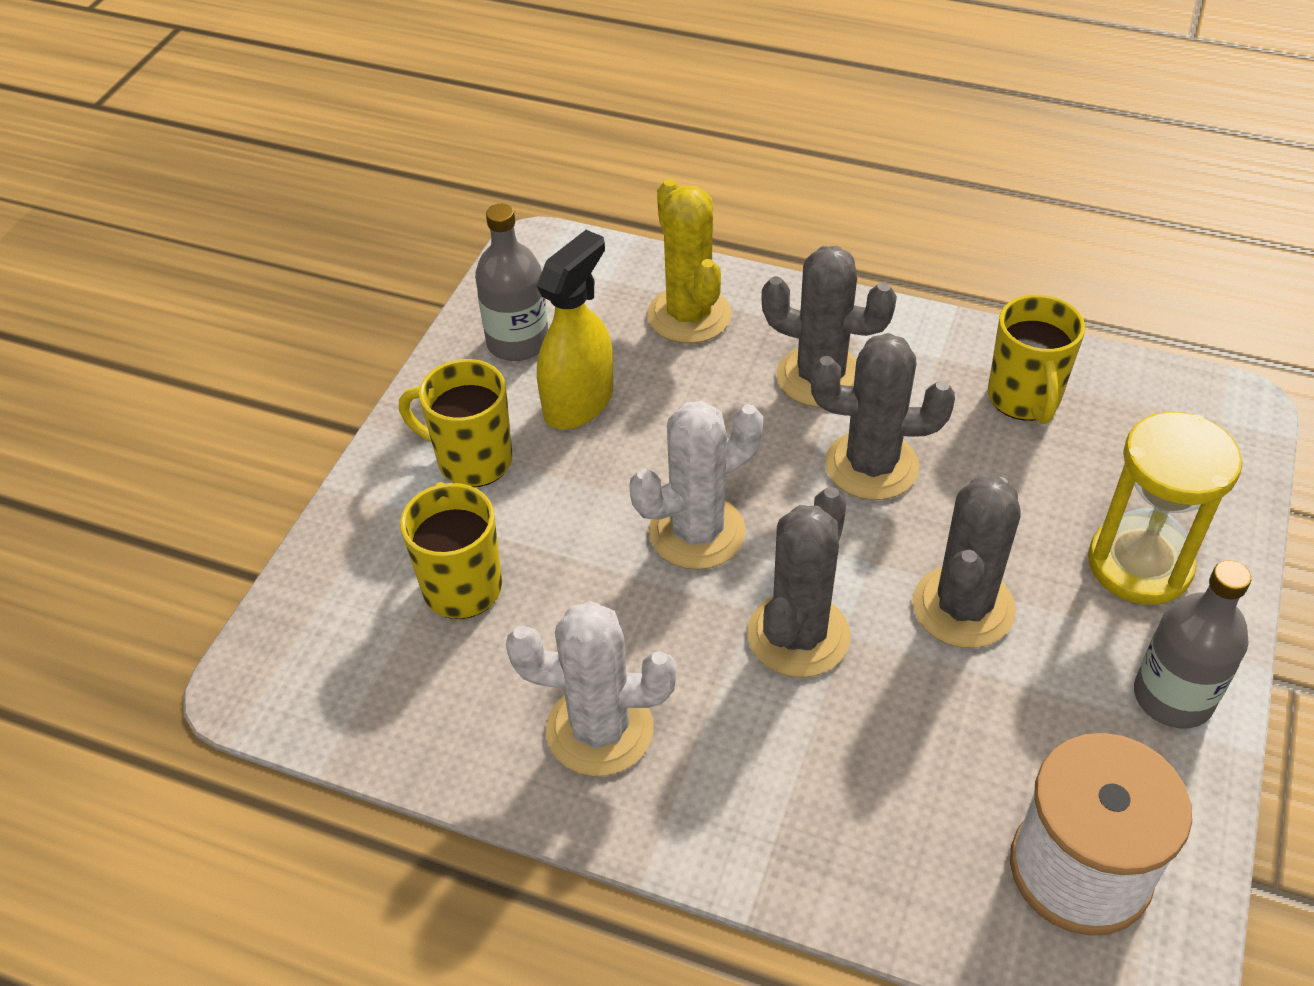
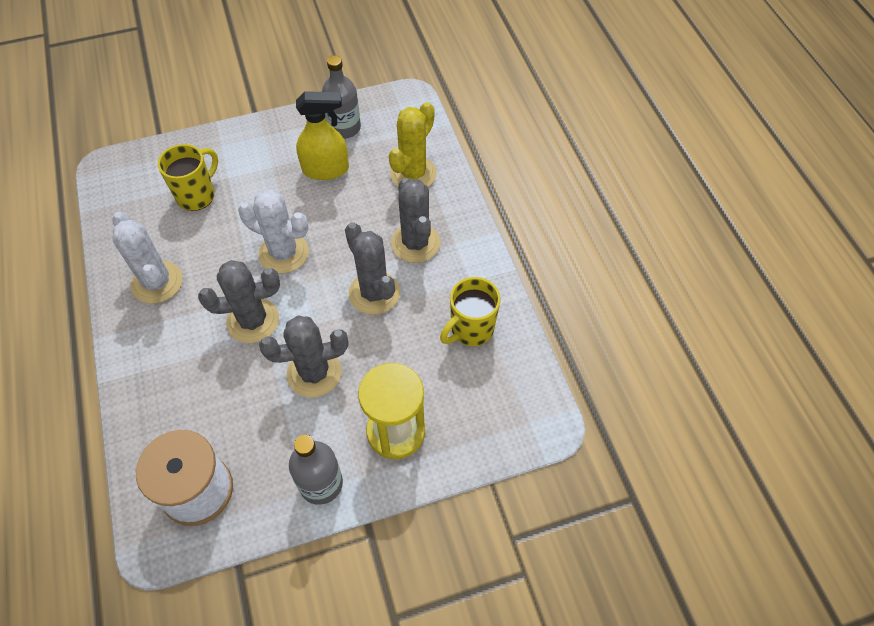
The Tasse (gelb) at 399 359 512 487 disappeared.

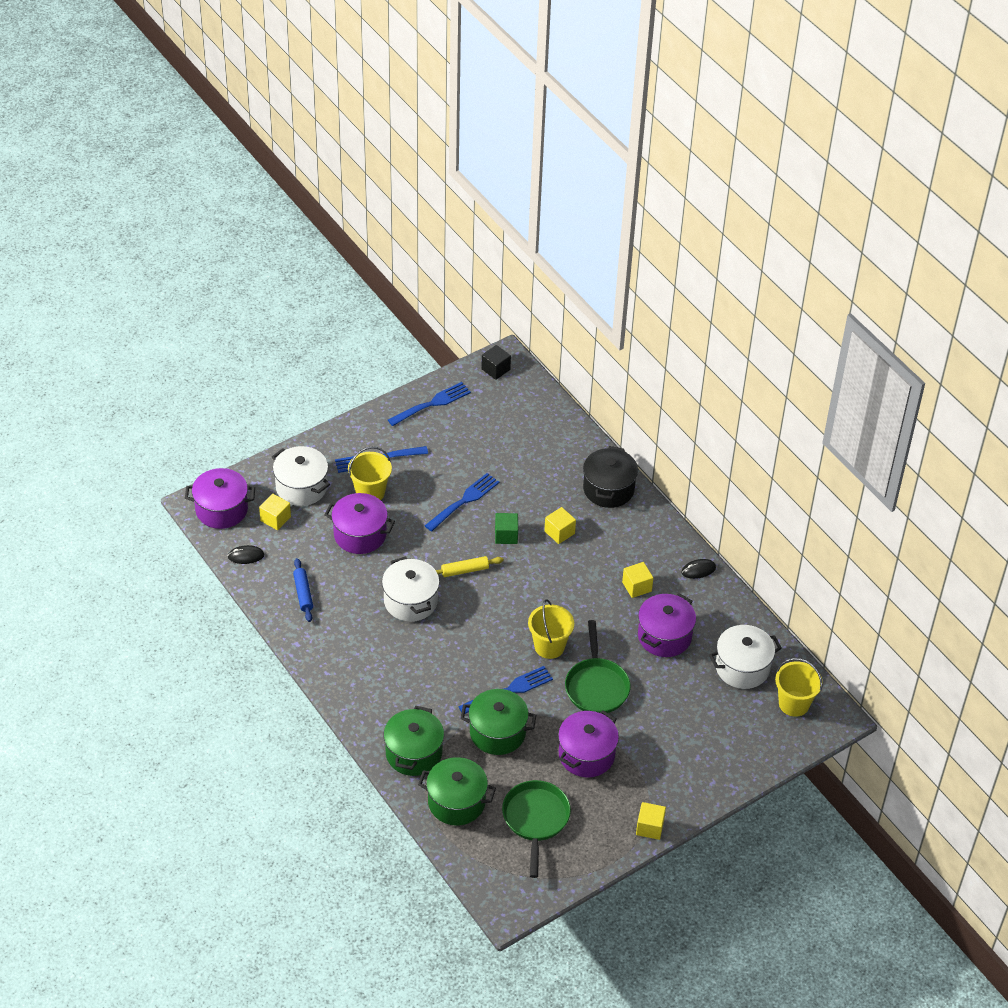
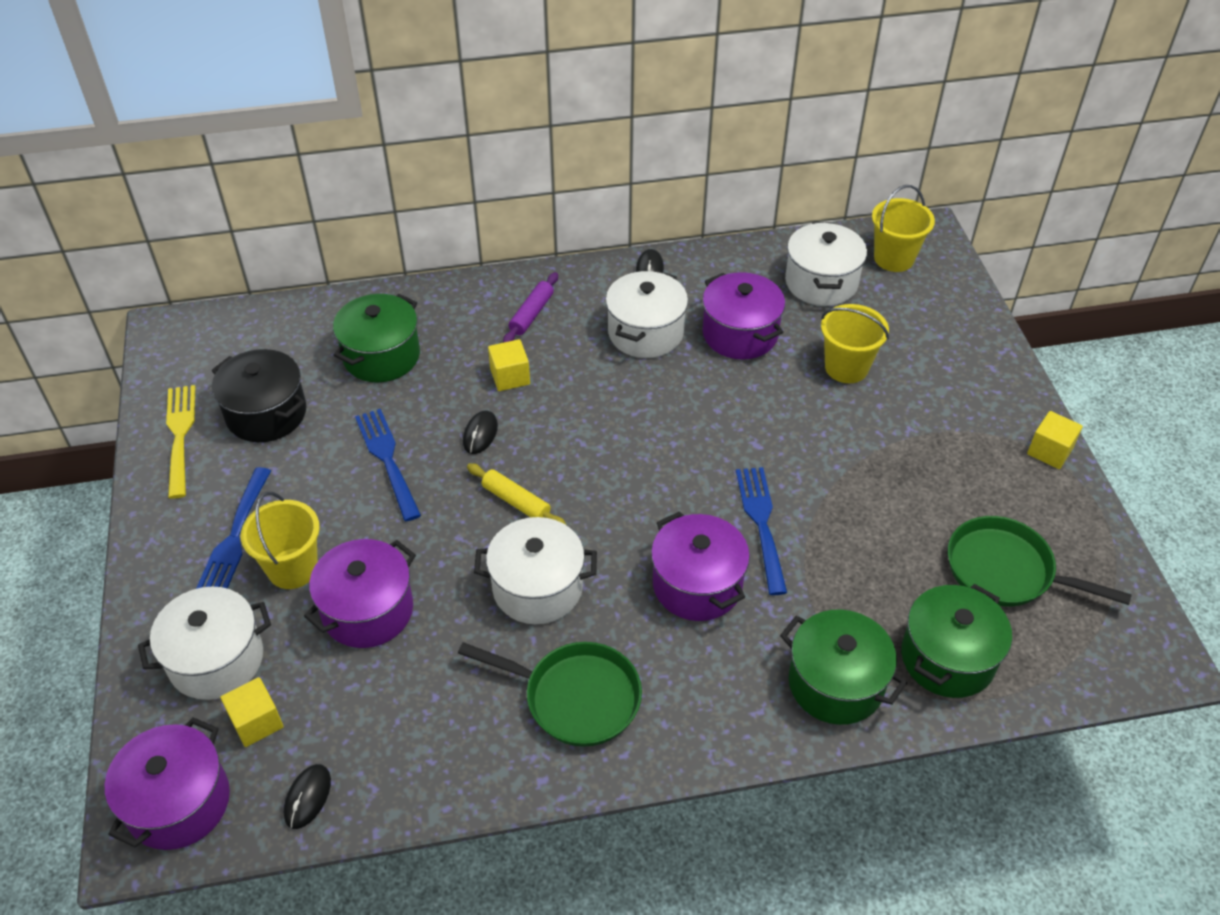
The Nudelholz (blau) at 293 558 313 622 disappeared.
The Kubus (schwarz) at 481 345 511 380 disappeared.
The Nudelholz (lila) at 503 272 558 343 appeared.
The Kochtopf (grün) moved from 460 689 536 755 to 333 294 420 382.
The Eimer (gelb) moved from 528 599 574 659 to 821 304 889 383.
The Kochtopf (lila) moved from 558 710 619 777 to 651 511 750 621.
The Pfanne (grün) moved from 565 620 631 713 to 458 642 642 747.
The Kochtopf (schwarz) moved from 583 446 638 508 to 212 349 306 442.
The Kubus (grün) at 495 513 518 544 was replaced by the Computermaus (schwarz) at 463 410 498 454.
The Kubus (gelb) at 622 562 653 598 was replaced by the Kochtopf (weiß) at 606 270 688 358.
The Gabel (blau) at 388 382 471 426 became the Gabel (gelb) at 166 385 195 499.
The Nudelholz (gelb) at 436 556 504 577 turned 60 degrees counterclockwise.

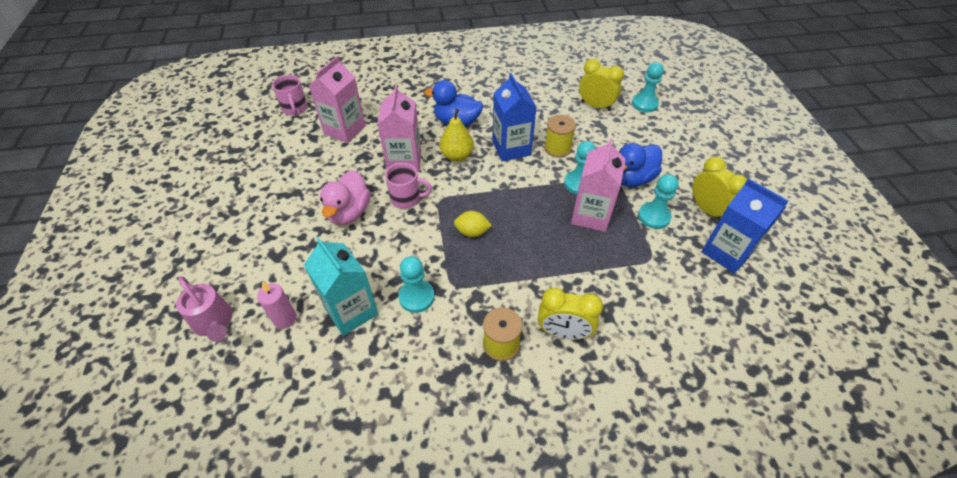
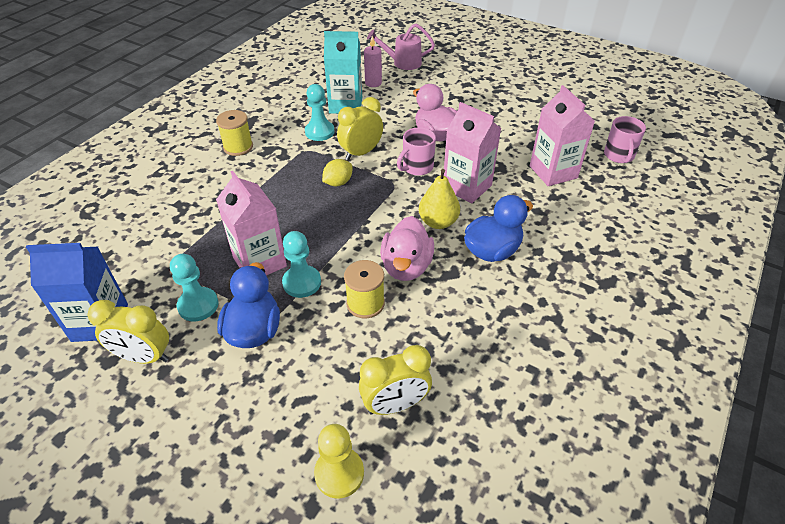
The Wecker (gelb) moved from 538 288 603 340 to 337 97 383 160.
The Getränkekarton (blau) at 492 73 537 161 was replaced by the Ente (rosa) at 380 216 434 281.
The Bauer (türkis) at 632 62 664 112 became the Bauer (gelb) at 314 424 364 499.
The Tasse (rosa) at 272 75 307 115 turned 105 degrees counterclockwise.

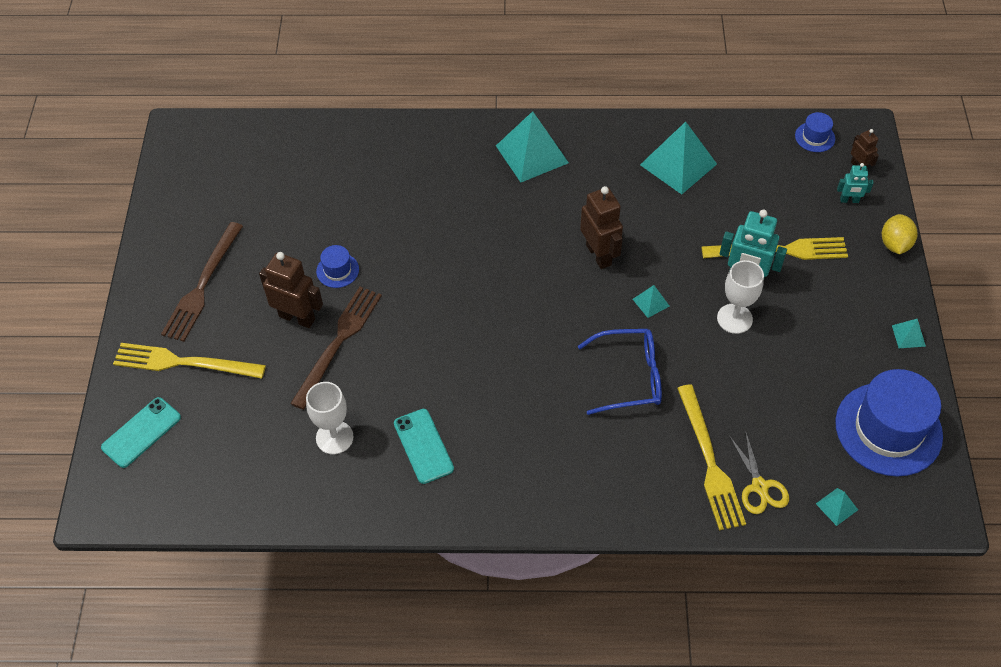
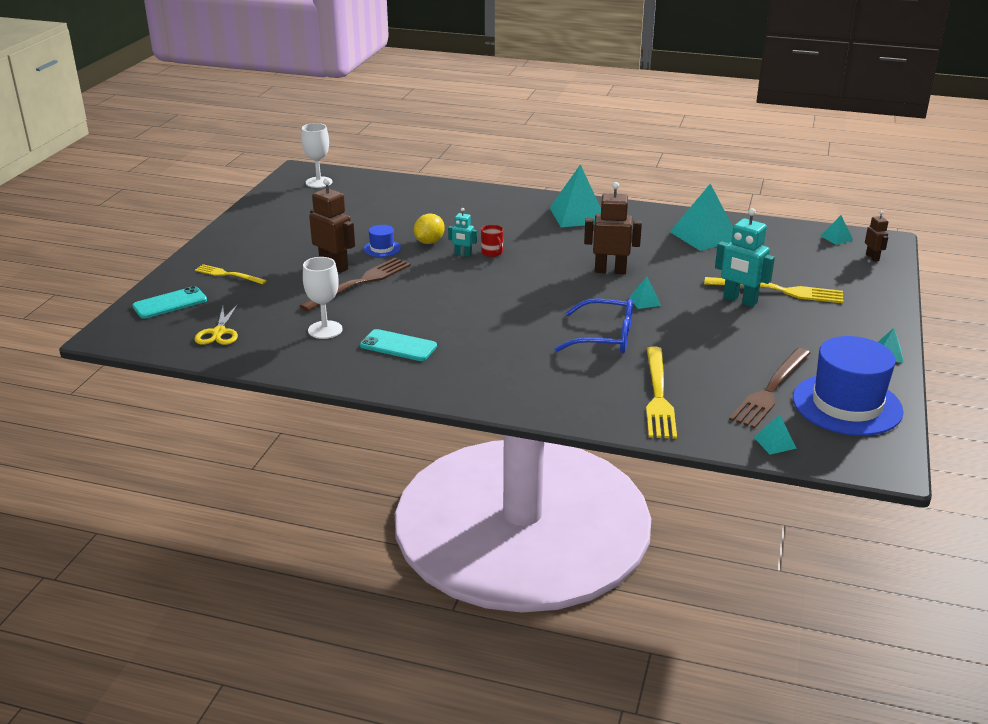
The Tasse (rot) at 481 225 503 257 appeared.
The Gabel (braun) moved from 161 222 243 342 to 729 348 811 429.
The Kelch (weiß) moved from 717 260 764 334 to 301 123 332 188.
The Schere (gelb) moved from 729 430 789 514 to 195 304 238 345.
The Roboter (türkis) moved from 837 163 874 203 to 448 208 477 257.
The Zitrone (gelb) moved from 882 214 918 254 to 414 214 445 244.
The Hut (blau) at 795 112 835 152 was replaced by the Pyramide (türkis) at 821 215 853 245.
The Handy (türkis) at 394 409 454 484 turned 60 degrees counterclockwise.
The Roboter (braun) at 580 186 623 269 turned 75 degrees counterclockwise.
The Gabel (gelb) at 113 343 266 378 changed to 0.60 times the size.

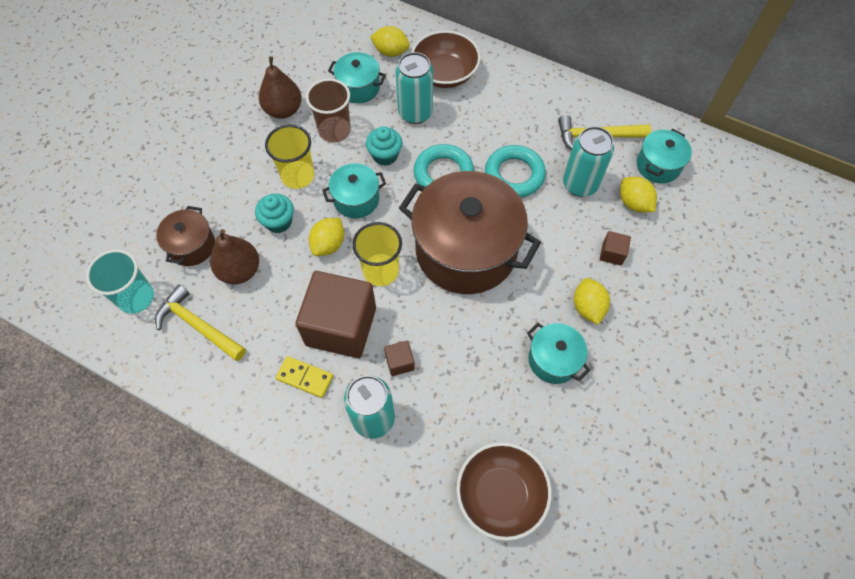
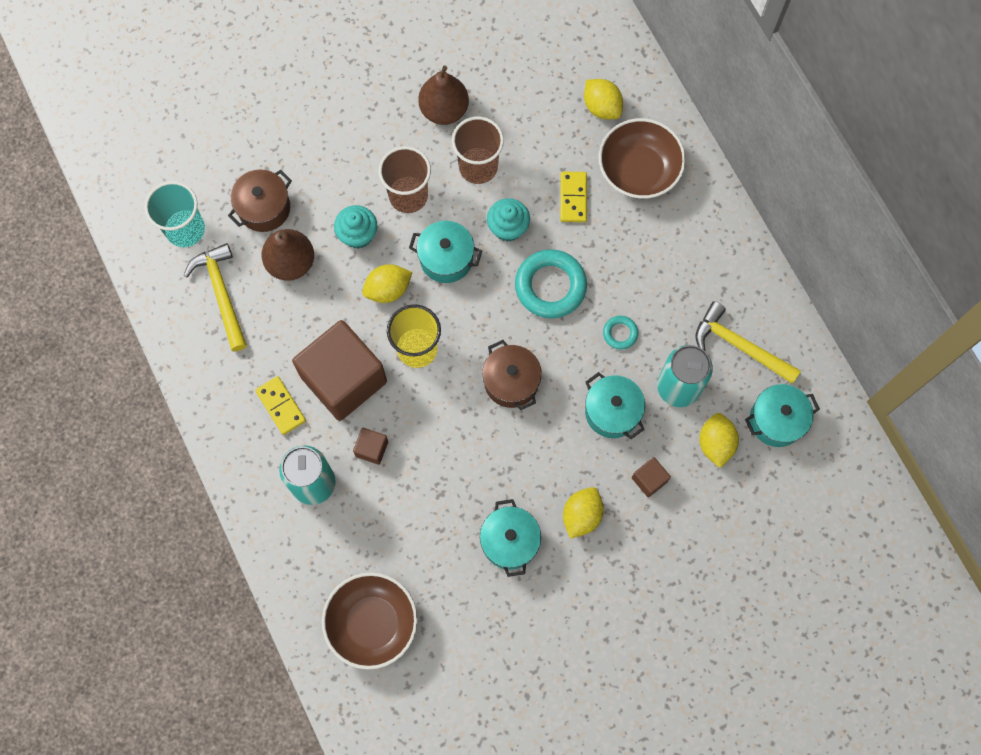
The Kochtopf (türkis) moved from 328 52 386 103 to 585 372 645 439.
The Dose (türkis) at 396 52 433 124 was replaced by the Dominostein (gelb) at 560 172 587 222.
The Becher (gelb) at 265 125 315 189 became the Becher (braun) at 379 146 431 213.
The Kochtopf (braun) at 399 171 541 294 changed to 0.47 times the size.
The Ring (türkis) at 485 145 546 198 changed to 0.49 times the size.

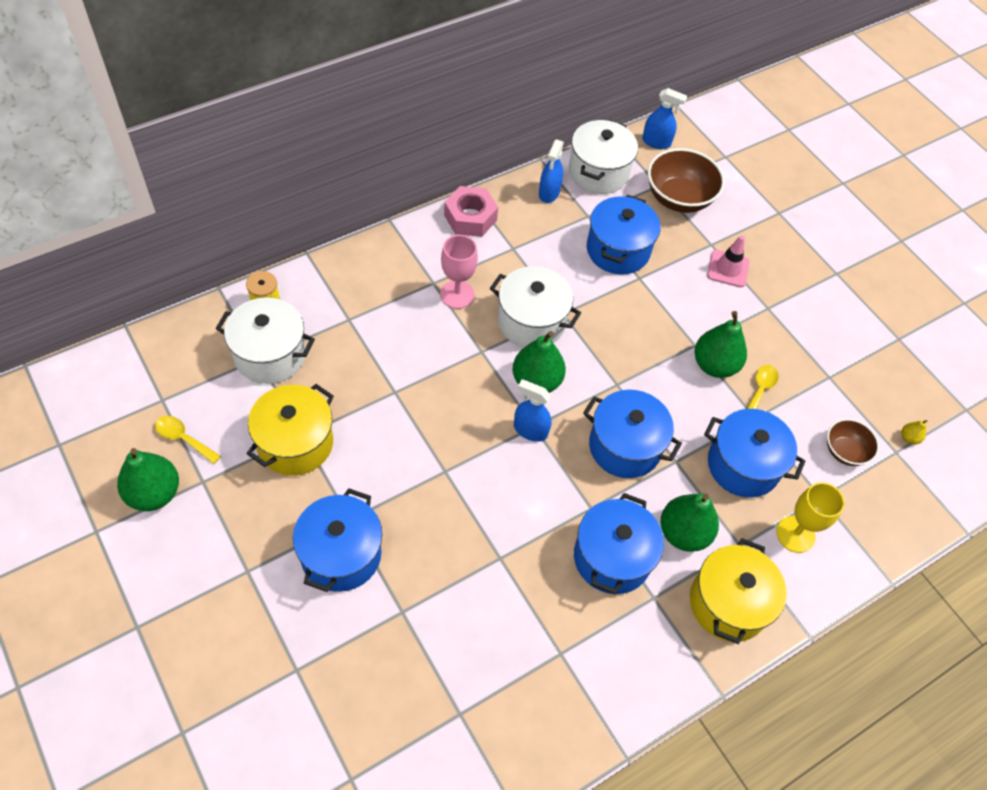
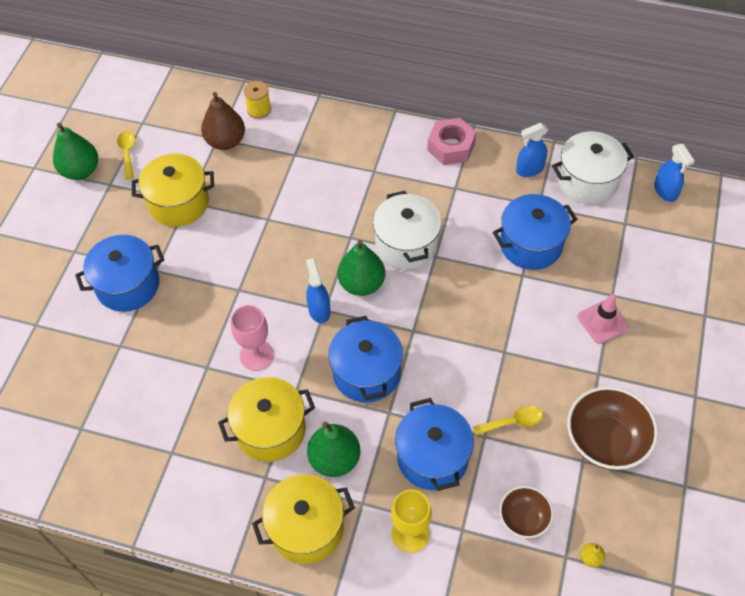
The Birne (grün) at 695 311 747 378 disappeared.
The Kelch (rosa) moved from 440 235 478 309 to 231 305 274 371.
The Schüssel (braun) moved from 648 148 725 213 to 567 386 658 470.
The Kochtopf (weiß) at 216 297 315 384 was replaced by the Birne (braun) at 201 92 245 150.
The Kochtopf (blau) at 574 493 664 595 became the Kochtopf (gelb) at 218 377 315 462.

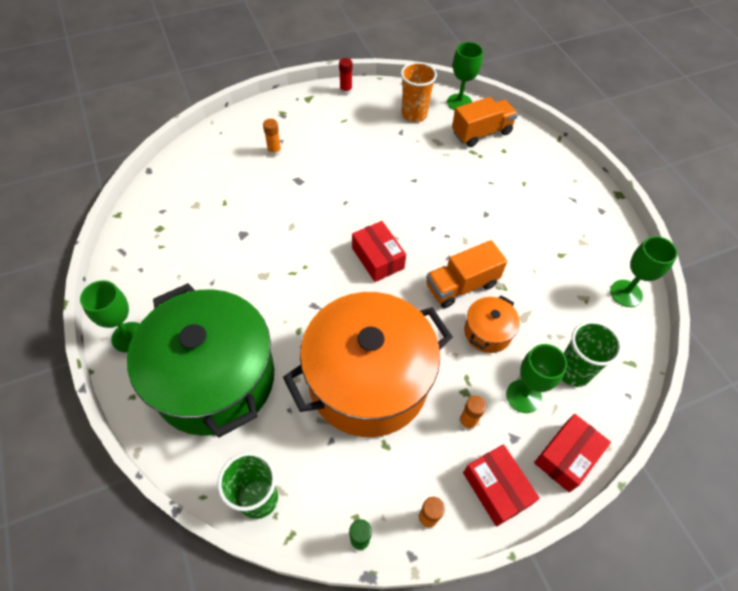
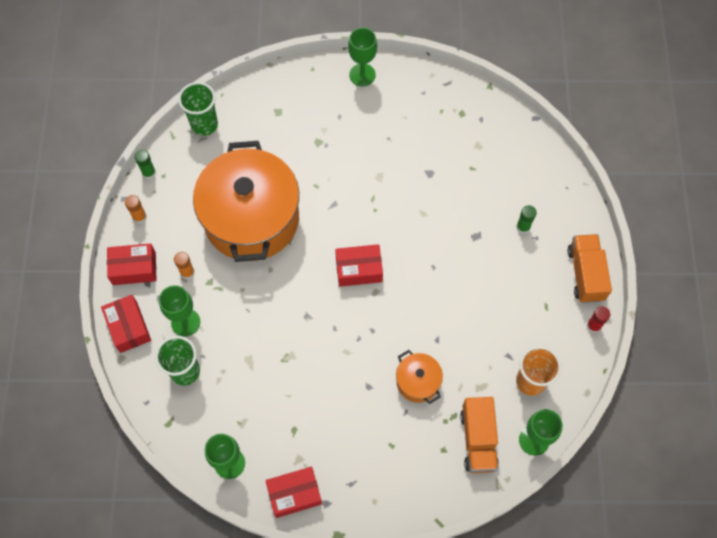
The Kochtopf (grün) at 127 283 274 438 disappeared.
The Schachtel (rot) at 265 467 322 518 appeared.
The Lastwagen (orange) moved from 426 240 507 308 to 567 234 612 303.
The Kochtopf (orange) moved from 464 295 520 353 to 396 350 443 404.
The Klebestift (orange) at 263 119 281 156 became the Klebestift (grün) at 516 205 537 234.

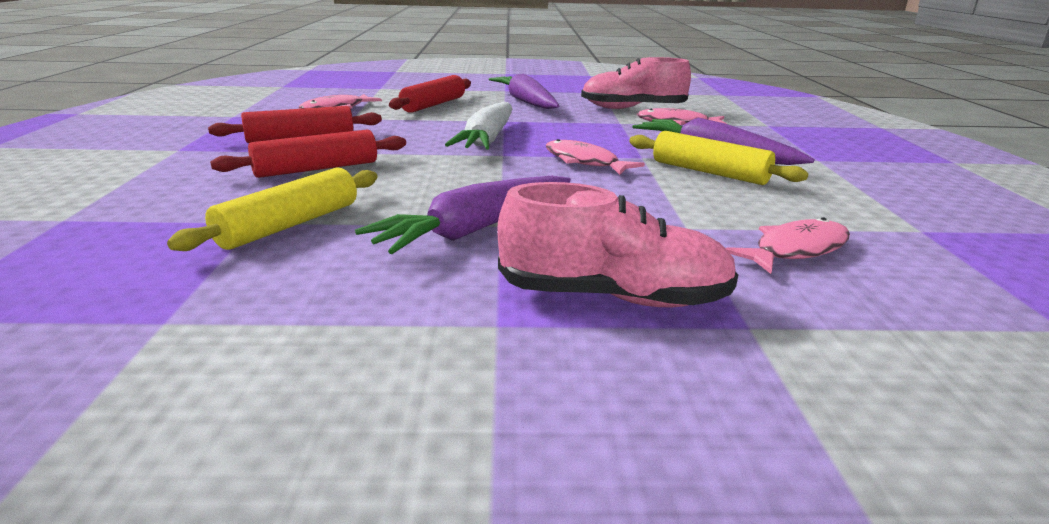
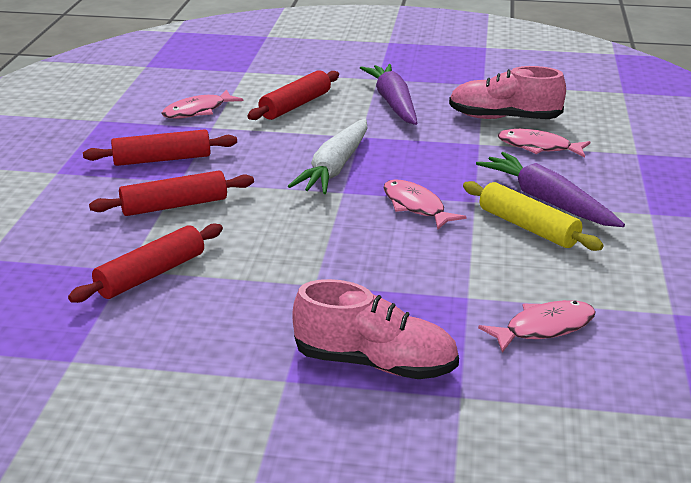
The Karotte (lila) at 355 176 571 254 disappeared.
The Nudelholz (gelb) at 167 167 377 251 became the Nudelholz (rot) at 68 224 223 303.

